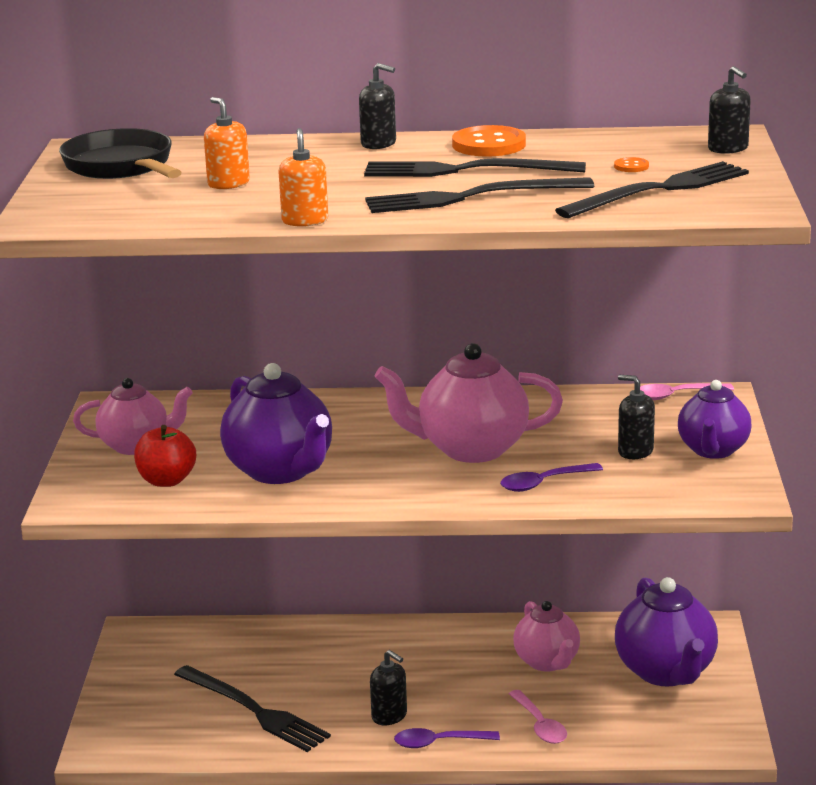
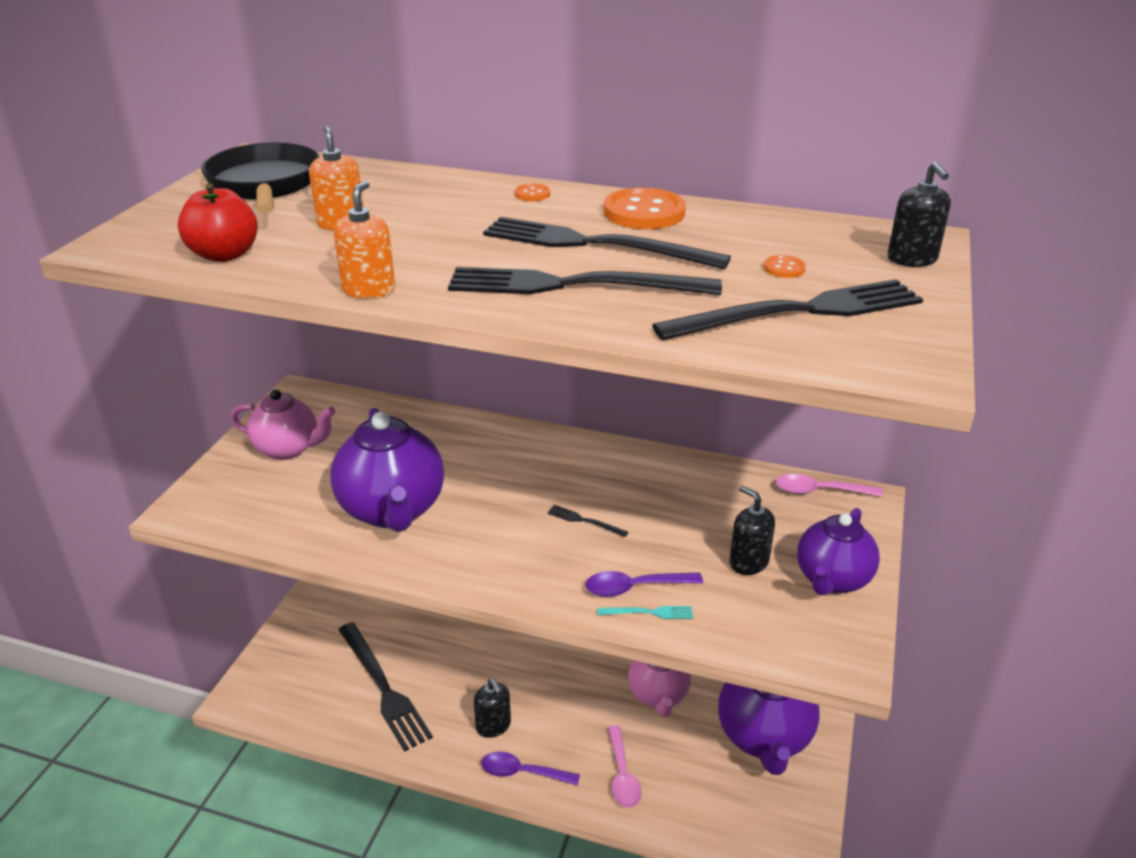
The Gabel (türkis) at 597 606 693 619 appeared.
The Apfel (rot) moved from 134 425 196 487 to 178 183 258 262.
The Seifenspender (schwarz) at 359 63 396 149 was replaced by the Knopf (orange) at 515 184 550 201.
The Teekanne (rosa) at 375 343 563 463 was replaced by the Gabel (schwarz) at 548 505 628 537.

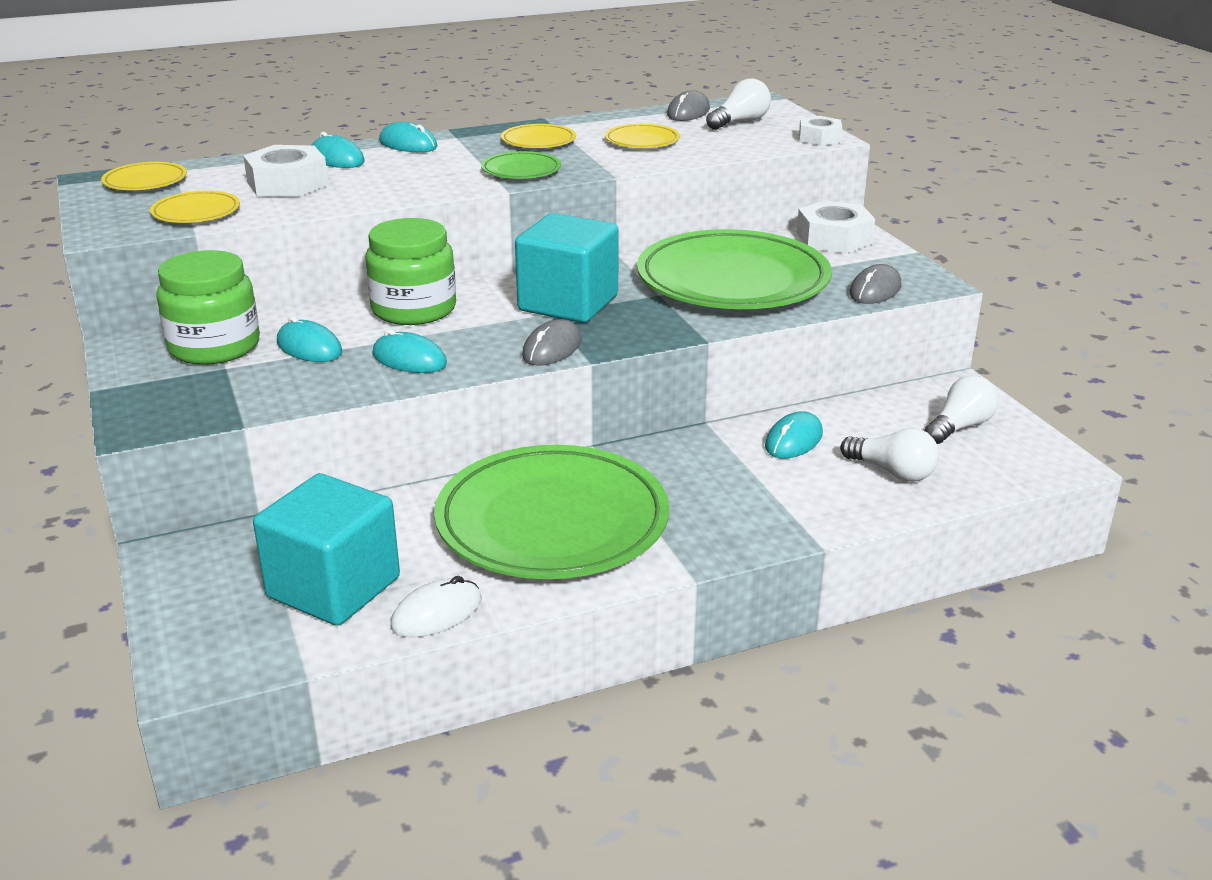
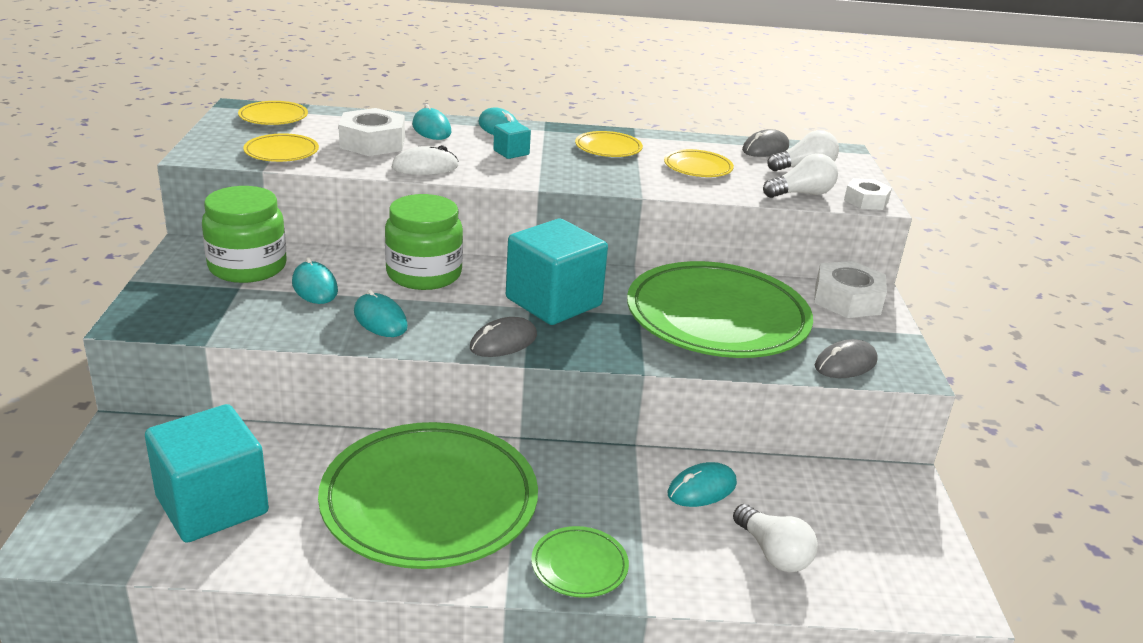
The Kubus (türkis) at 493 121 531 159 appeared.
The Computermaus (weiß) moved from 390 576 482 637 to 392 145 459 175.
The Teller (grün) moved from 481 151 561 179 to 531 526 629 598.
The Glühbirne (weiß) moved from 925 375 999 444 to 763 153 838 198.

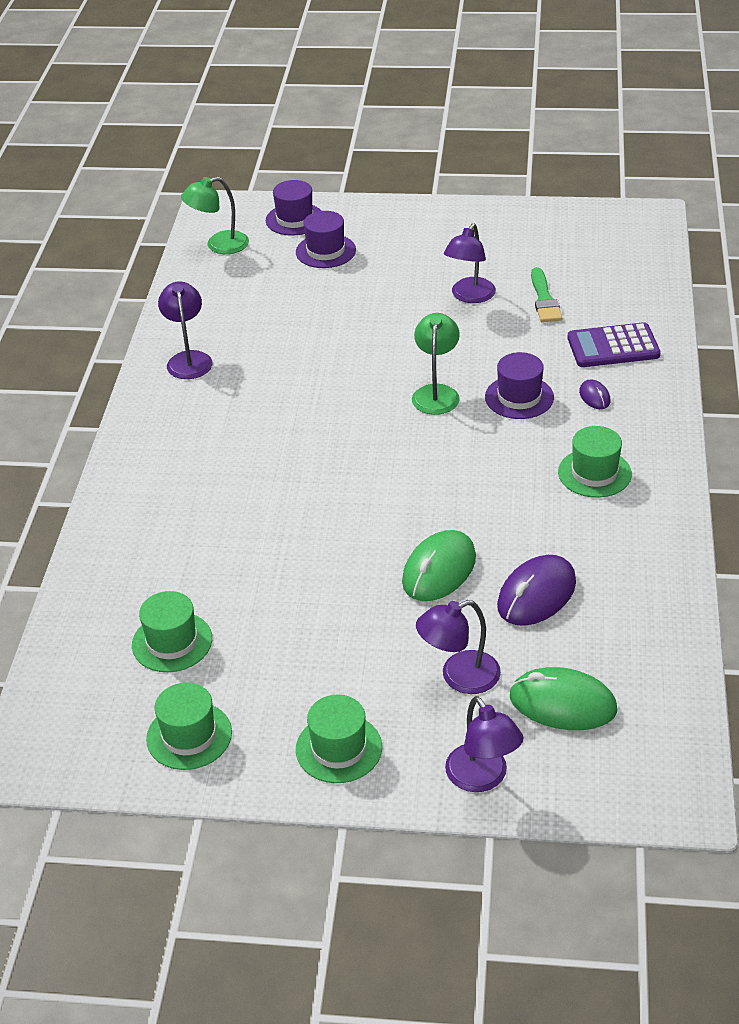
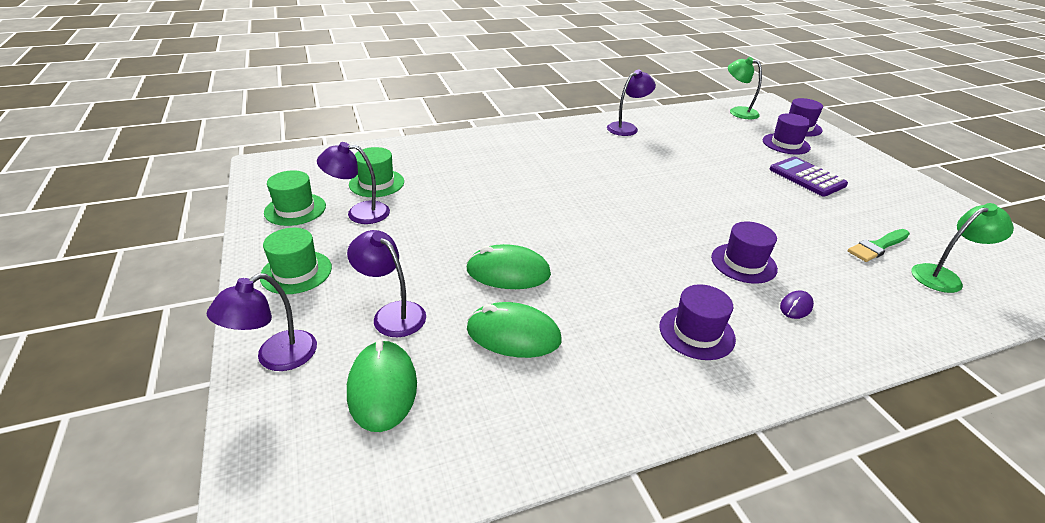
The Lampe (grün) moved from 412 313 460 415 to 911 203 1014 293.
The Lampe (lila) moved from 444 223 496 303 to 317 142 390 224.
The Taschenrechner (lila) moved from 567 322 660 367 to 769 157 848 197.
The Computermaus (lila) at 497 555 576 626 became the Computermaus (grün) at 467 302 561 358.
The Hut (grün) at 558 426 632 498 became the Hut (lila) at 659 284 736 360.

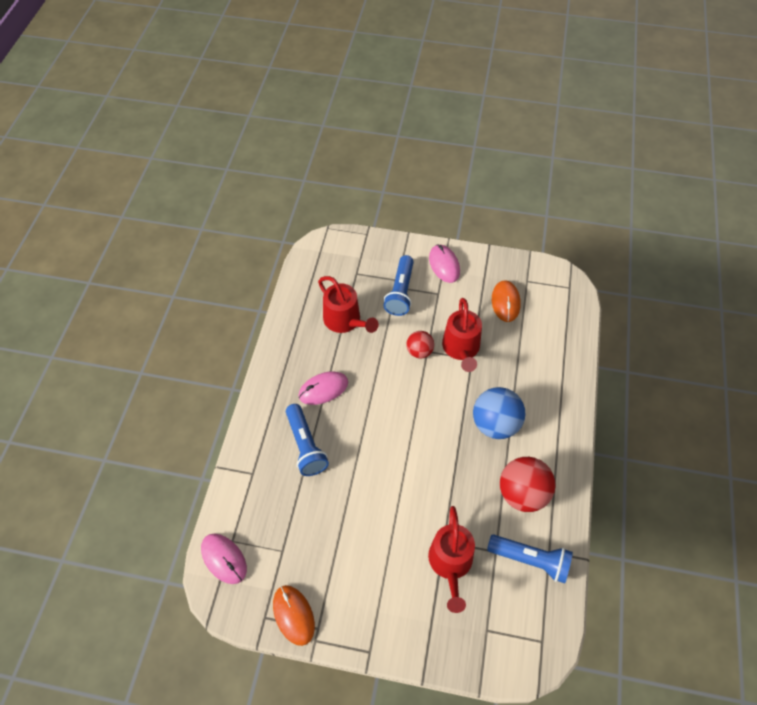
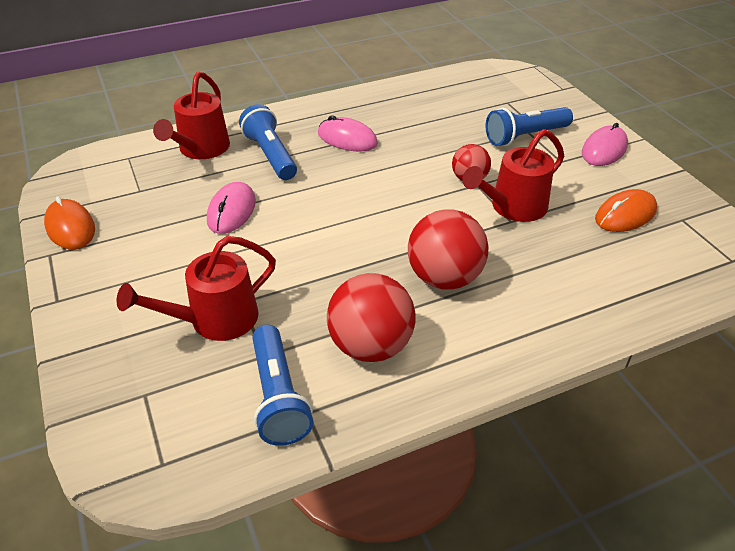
The Computermaus (rosa) moved from 201 534 247 584 to 207 182 256 234.
The Gießkanne (rot) moved from 318 276 379 333 to 153 72 230 159.
The Ball (blau) at 473 387 525 439 became the Ball (rot) at 408 209 488 290.
The Computermaus (orange) at 273 585 315 646 turned 60 degrees counterclockwise.
The Taschenlampe (blau) at 286 404 329 476 turned 120 degrees clockwise.

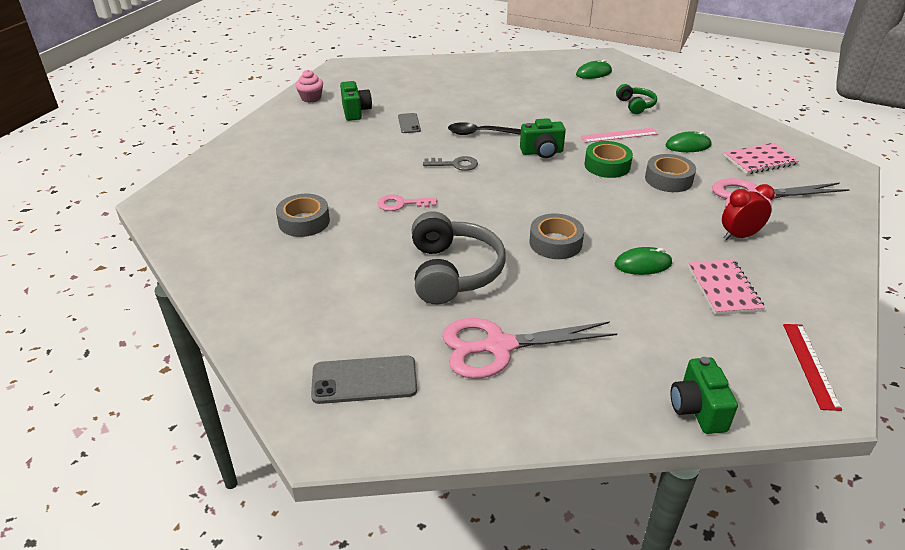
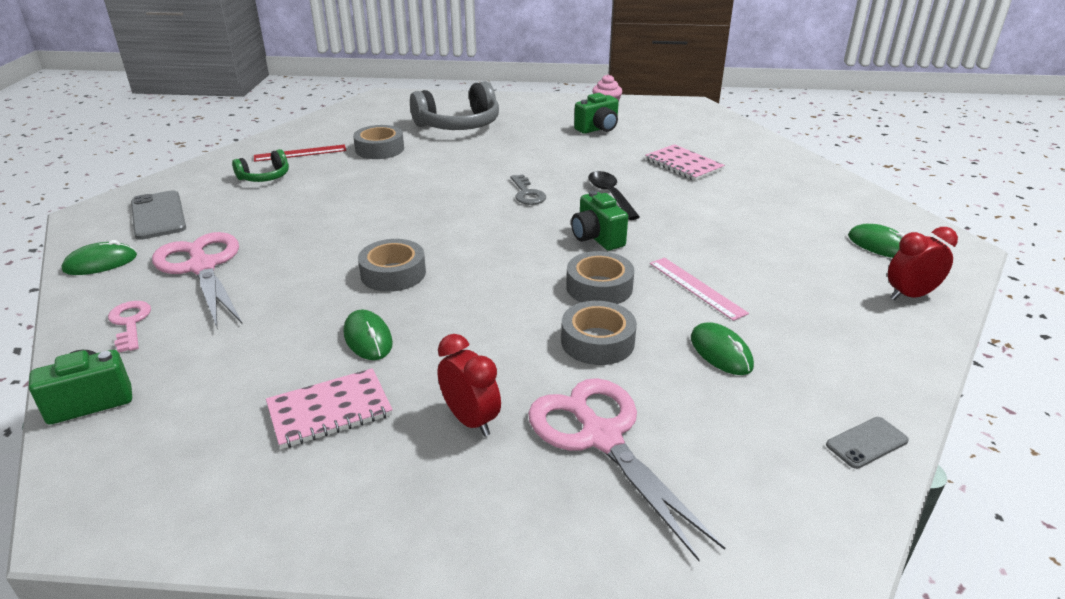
The Computermaus (grün) at 61 240 137 275 appeared.
The Wecker (rot) at 888 227 958 300 appeared.
The Schlüssel (rosa) moved from 377 194 437 211 to 108 301 151 353.
The Handy (grau) moved from 398 113 421 133 to 826 417 909 469.
The Kopfhörer (grau) moved from 412 211 506 304 to 410 81 499 130.
The Kopfhörer (grün) moved from 616 84 657 114 to 232 149 289 182.
The Notizbuch (rosa) moved from 724 143 799 174 to 645 144 725 181.
The Lineal (rot) moved from 783 324 842 411 to 254 144 346 162.
The Klebeband (grün) at 584 141 633 178 became the Klebeband (grau) at 566 251 634 304.

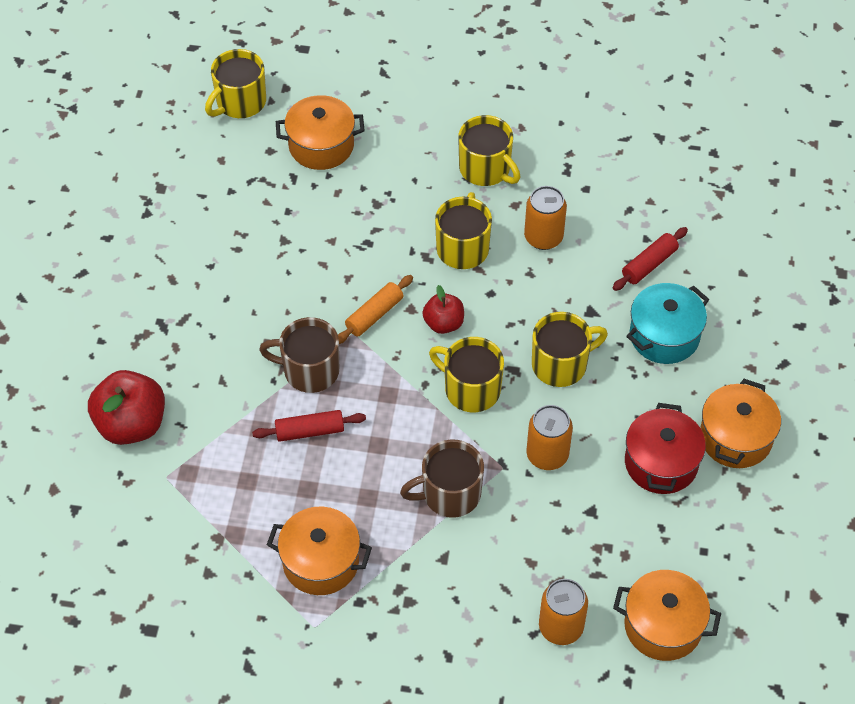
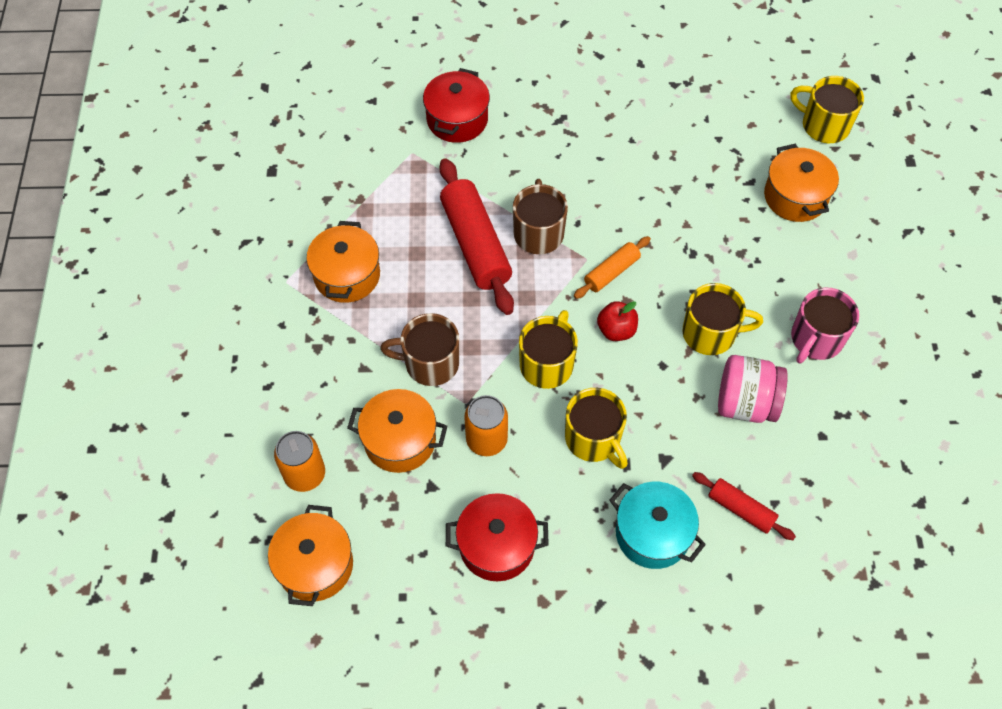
The Kochtopf (orange) moved from 700 379 781 468 to 347 389 448 473.
The Apfel (rot) at 88 370 165 445 was replaced by the Kochtopf (rot) at 423 68 490 143.
The Dose (orange) at 524 186 567 250 was replaced by the Einmachglas (rosa) at 718 355 788 423.
The Tasse (gelb) at 458 115 520 186 became the Tasse (rosa) at 791 287 859 364.
The Nudelholz (orange) at 338 275 413 344 turned 75 degrees counterclockwise.
The Tasse (braun) at 400 439 484 518 turned 60 degrees counterclockwise.
The Nudelholz (rot) at 252 410 366 442 changed to 1.88 times the size.

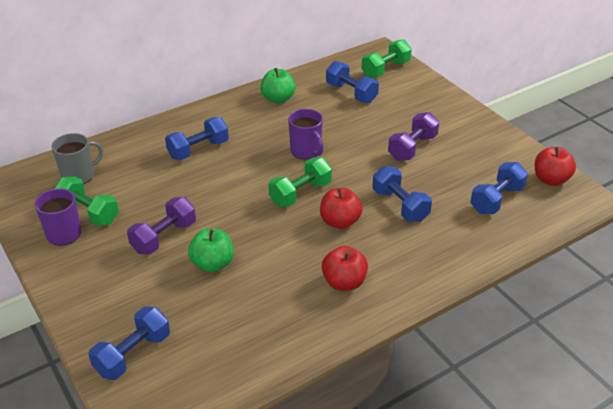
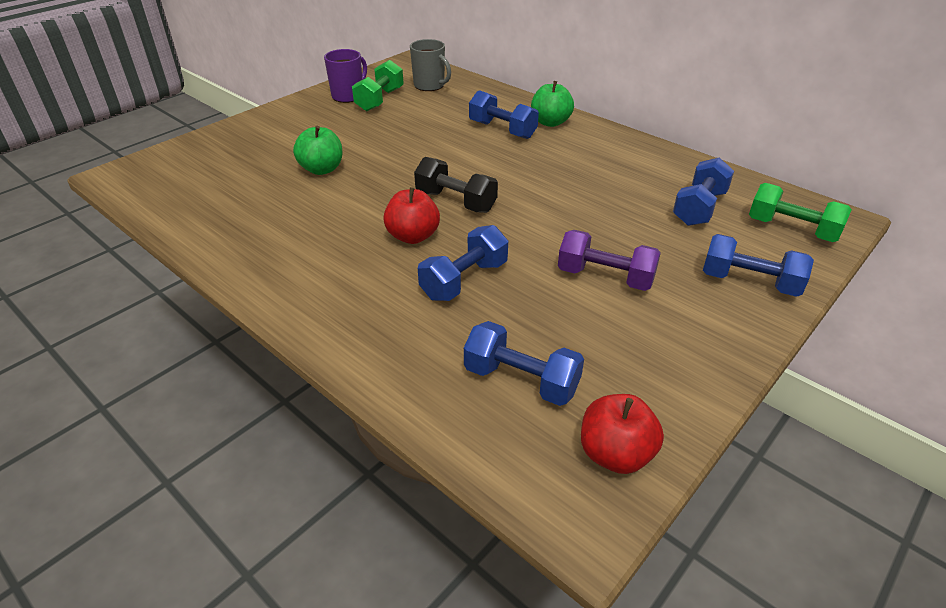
The Hantel (lila) at 127 197 196 254 disappeared.
The Tasse (lila) at 288 109 323 159 disappeared.
The Apfel (rot) at 322 246 368 291 disappeared.
The Hantel (blau) moved from 88 307 170 380 to 703 234 814 297.
The Apfel (grün) moved from 260 68 296 103 to 531 81 574 127.
The Hantel (grün) at 268 157 332 207 became the Hantel (schwarz) at 414 157 498 213.

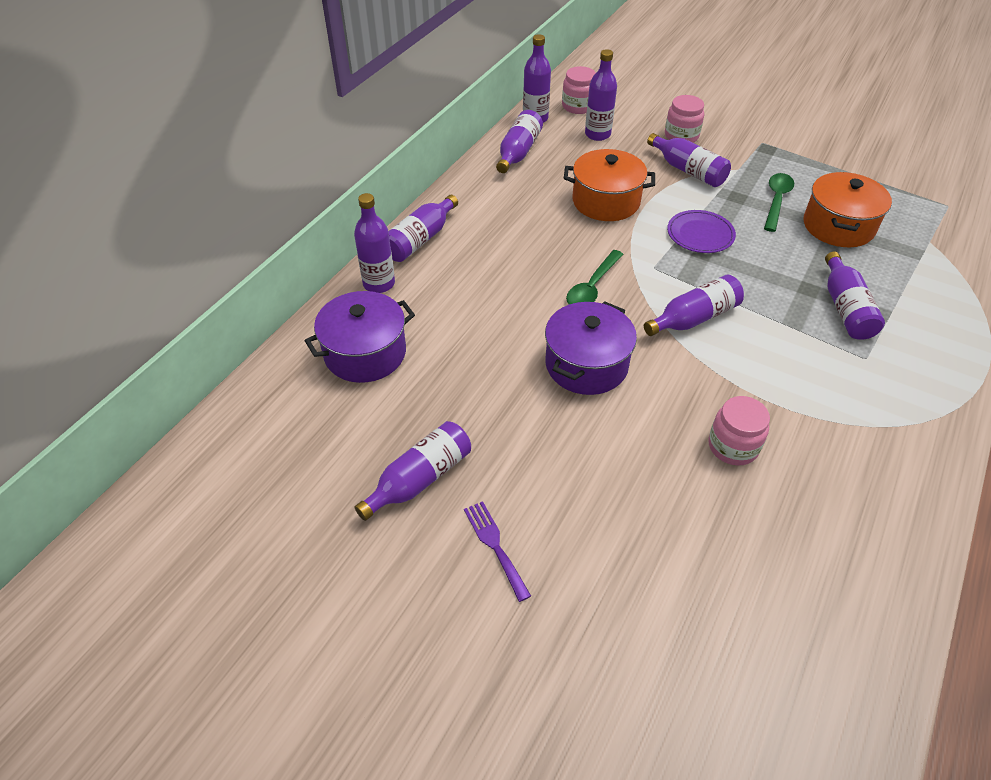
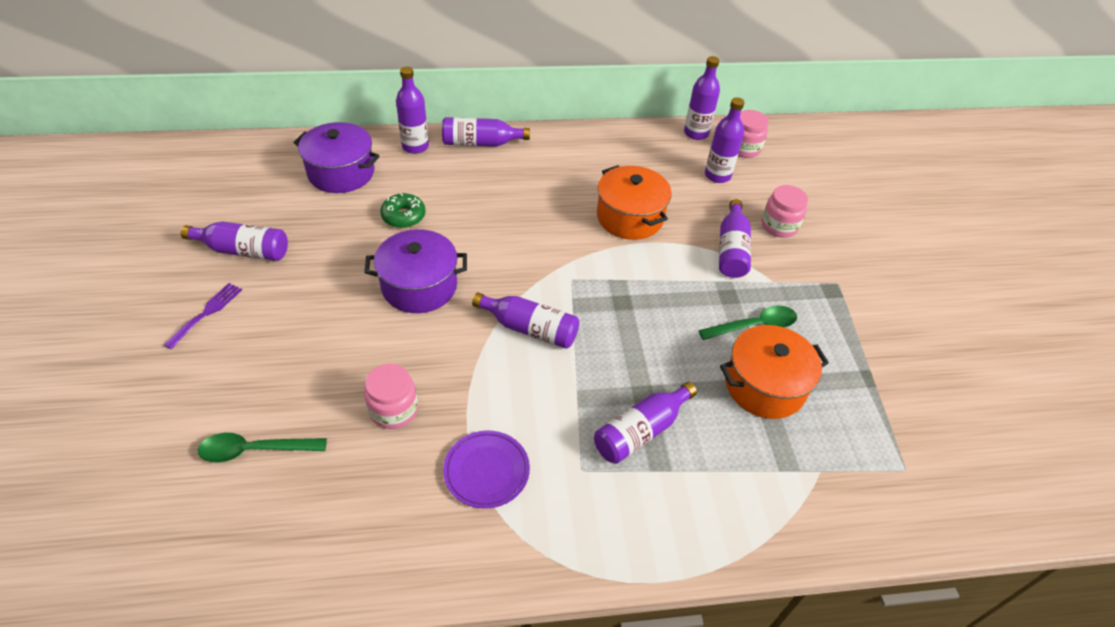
The Flasche (lila) at 496 110 543 173 disappeared.
The Donut (grün) at 380 193 426 228 appeared.
The Löffel (grün) moved from 566 250 624 304 to 198 433 327 463.
The Teller (lila) moved from 667 210 736 253 to 443 430 530 509.

